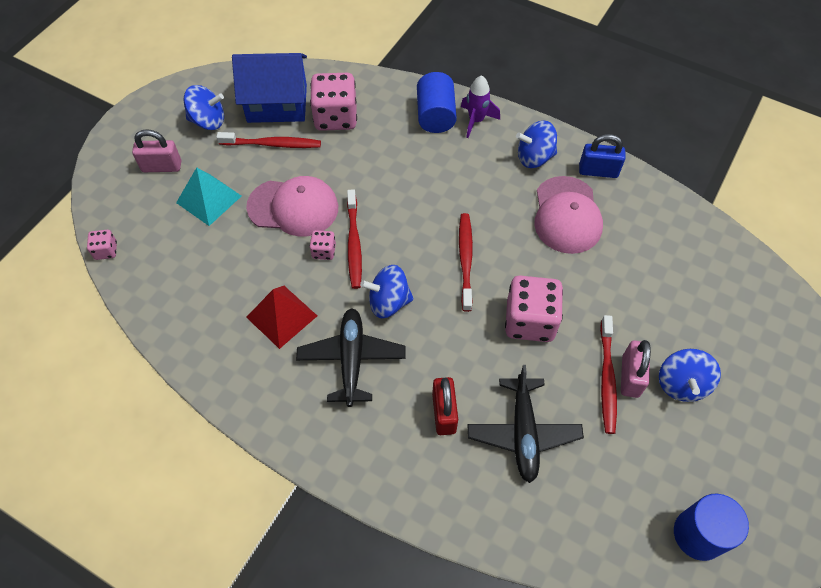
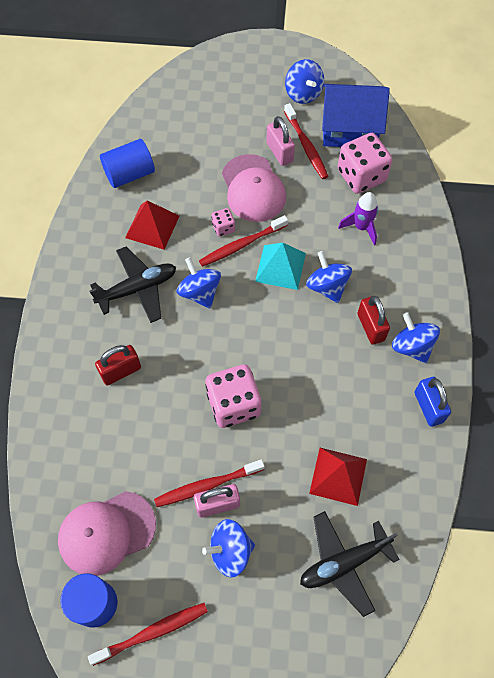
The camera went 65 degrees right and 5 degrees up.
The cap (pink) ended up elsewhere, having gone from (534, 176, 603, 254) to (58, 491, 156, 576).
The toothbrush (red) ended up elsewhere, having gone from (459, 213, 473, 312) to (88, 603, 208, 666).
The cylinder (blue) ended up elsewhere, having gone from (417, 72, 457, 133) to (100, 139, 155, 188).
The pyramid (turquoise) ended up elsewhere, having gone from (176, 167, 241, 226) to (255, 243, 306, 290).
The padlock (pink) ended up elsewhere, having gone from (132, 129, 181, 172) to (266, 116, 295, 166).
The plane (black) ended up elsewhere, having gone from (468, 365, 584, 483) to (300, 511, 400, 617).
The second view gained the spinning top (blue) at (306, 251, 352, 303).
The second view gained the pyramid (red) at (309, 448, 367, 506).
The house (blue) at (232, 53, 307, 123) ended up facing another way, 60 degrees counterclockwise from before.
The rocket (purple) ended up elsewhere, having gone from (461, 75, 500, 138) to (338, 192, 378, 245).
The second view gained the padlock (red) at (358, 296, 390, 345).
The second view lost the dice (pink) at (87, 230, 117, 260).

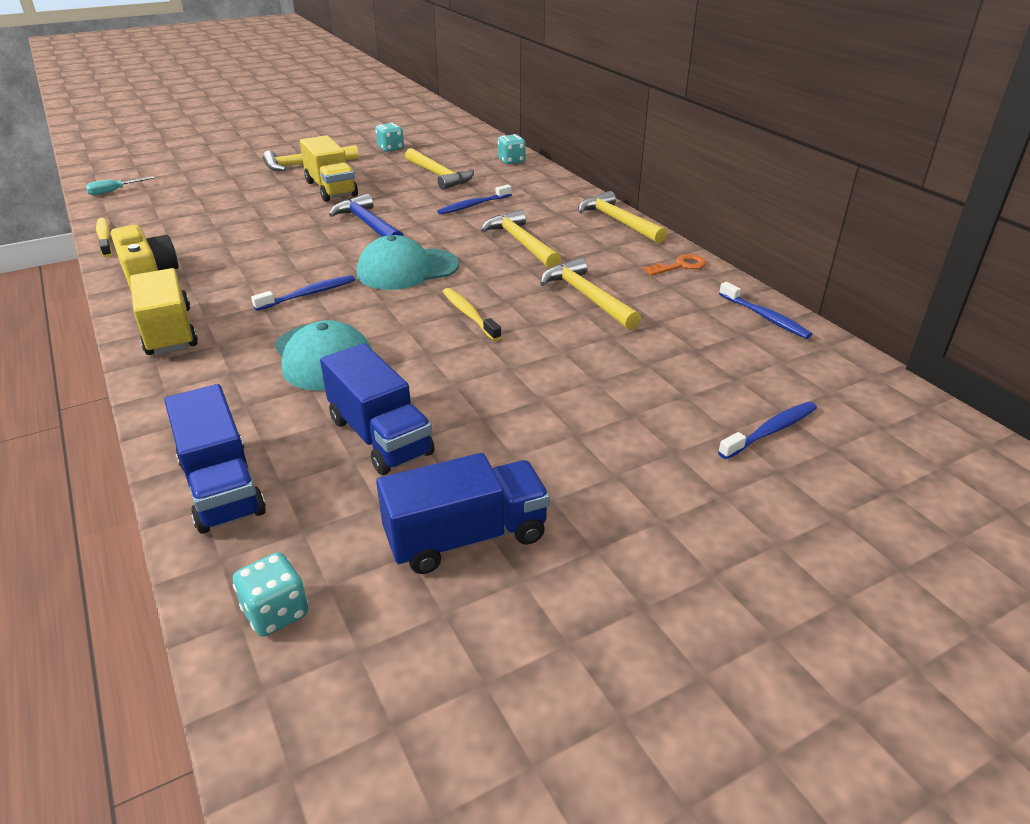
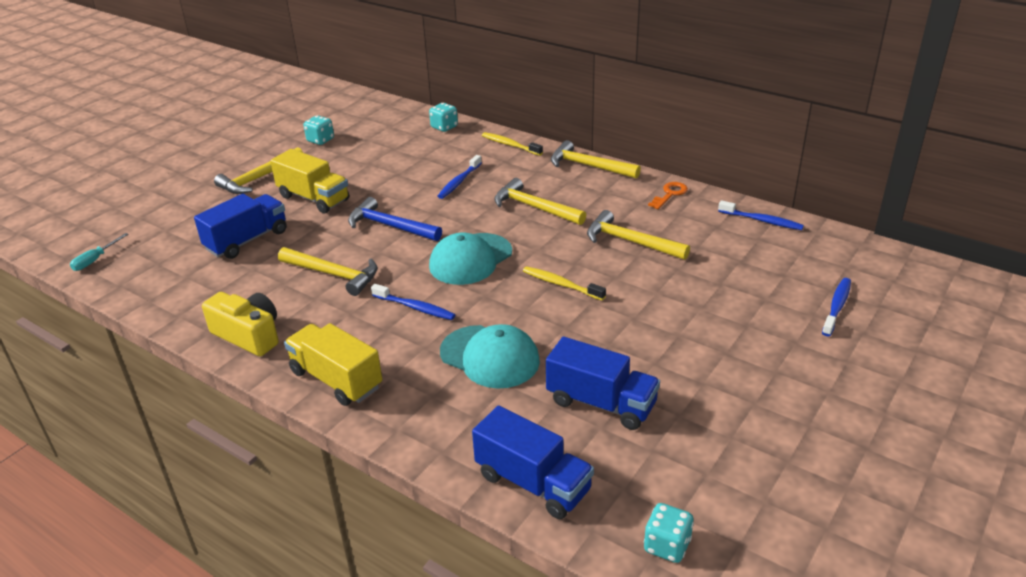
The camera went 25 degrees left and 0 degrees up.
The truck (blue) ended up elsewhere, having gone from (376, 453, 550, 574) to (194, 194, 287, 259).
The hammer (yellow) ended up elsewhere, having gone from (405, 148, 474, 190) to (278, 247, 378, 296).
The toothbrush (blue) at (251, 275, 355, 311) ended up facing another way, 90 degrees clockwise from before.
The toothbrush (yellow) ended up elsewhere, having gone from (96, 218, 112, 258) to (482, 132, 543, 156).

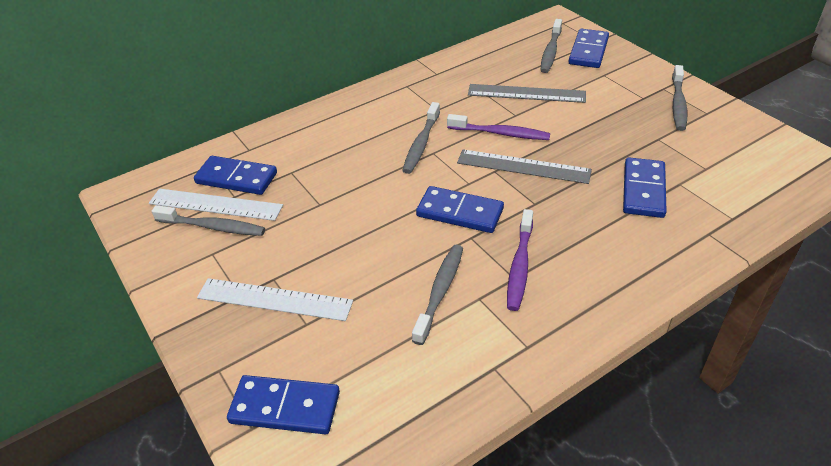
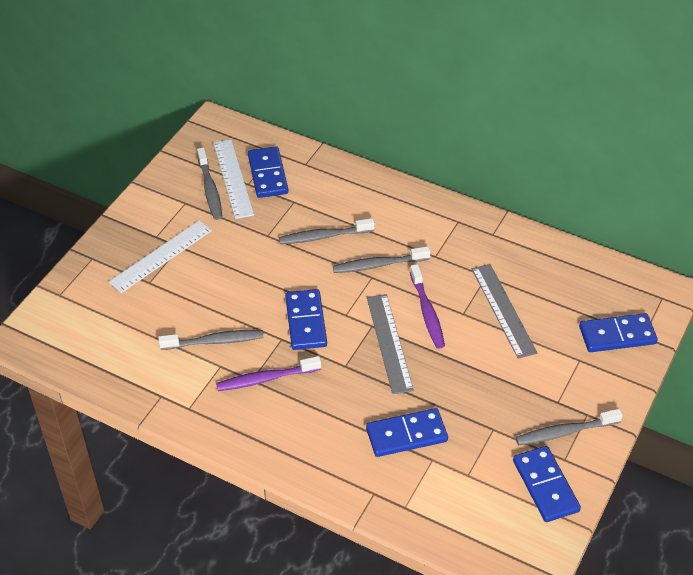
The camera went 60 degrees right and 5 degrees up.
The ruler (white) at (197, 278, 353, 321) ended up facing another way, 60 degrees clockwise from before.
The toothbrush (grey) ended up elsewhere, having gone from (540, 19, 562, 73) to (279, 218, 375, 244).
The domino (blue) ended up elsewhere, having gone from (227, 375, 340, 434) to (513, 446, 581, 522).

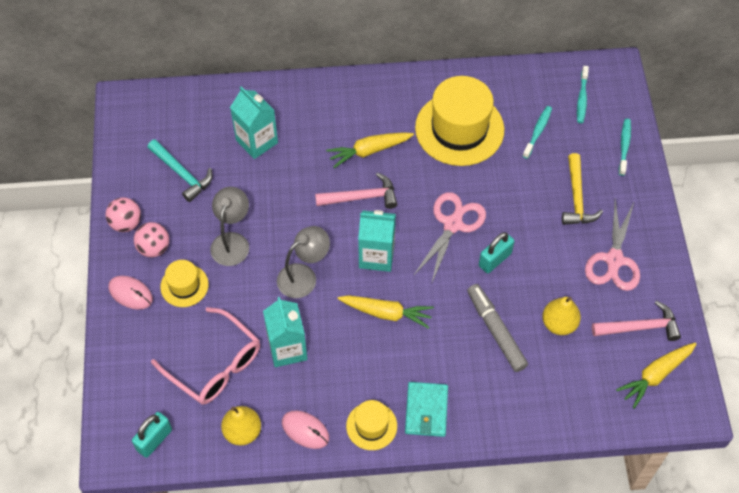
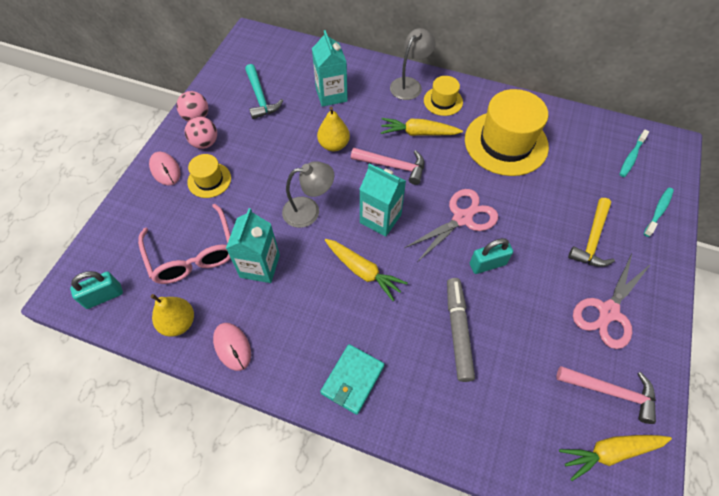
The camera went 25 degrees right and 0 degrees up.
The pear (yellow) ended up elsewhere, having gone from (542, 297, 581, 335) to (317, 107, 350, 151).
The lamp (grey) ended up elsewhere, having gone from (210, 187, 249, 266) to (390, 28, 436, 100).
The hat (yellow) ended up elsewhere, having gone from (346, 400, 397, 450) to (424, 76, 463, 116).
The second view lost the toothbrush (turquoise) at (523, 106, 552, 159).

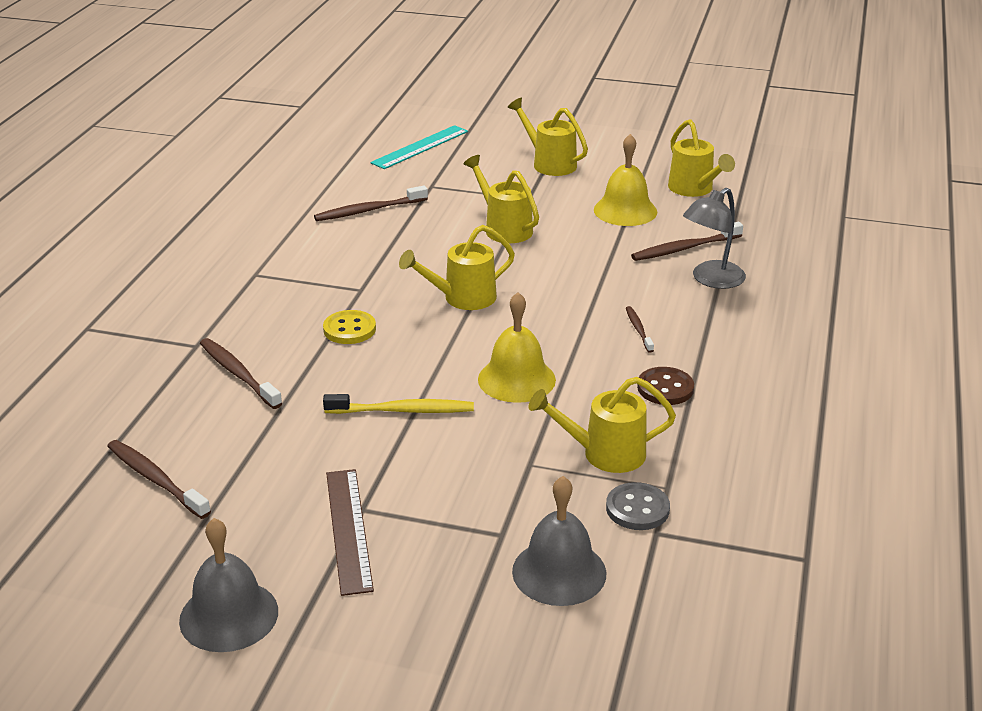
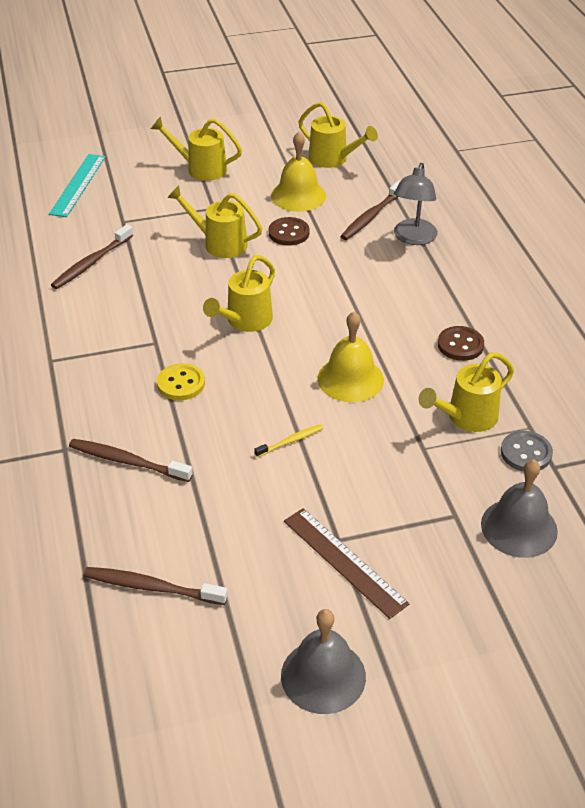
The camera went 30 degrees left and 10 degrees up.
The size of the toothbrush (yellow) at (323, 394, 474, 414) changed by a factor of 0.59.
The second view gained the button (brown) at (269, 217, 310, 246).
The second view lost the toothbrush (brown) at (626, 306, 654, 353).

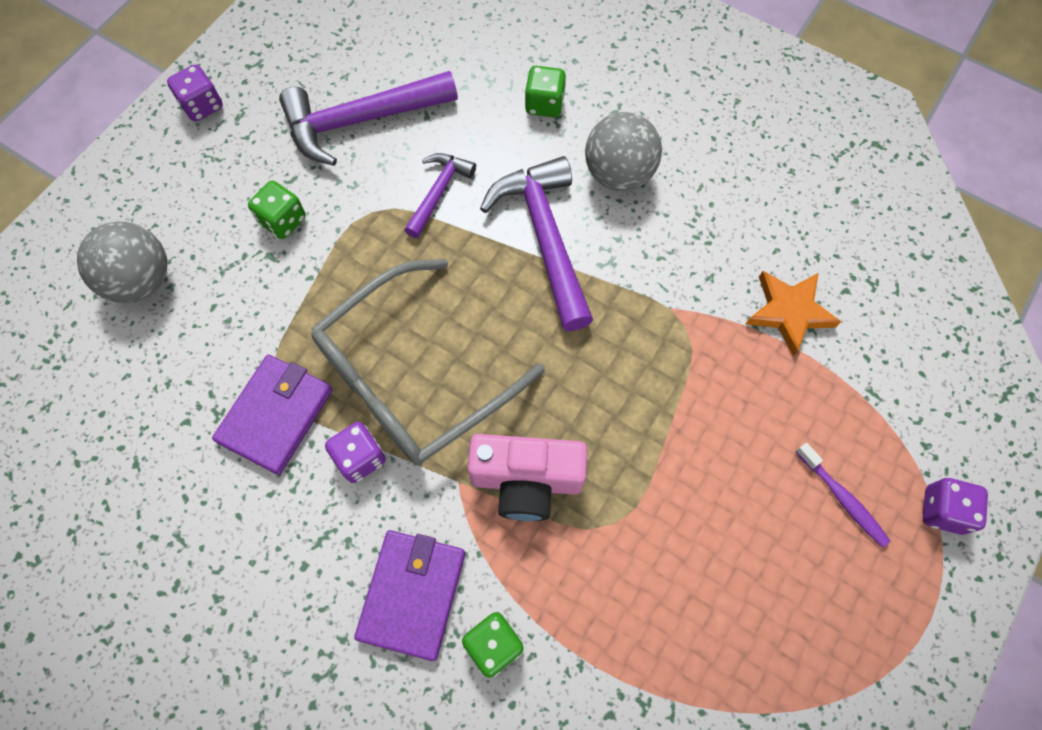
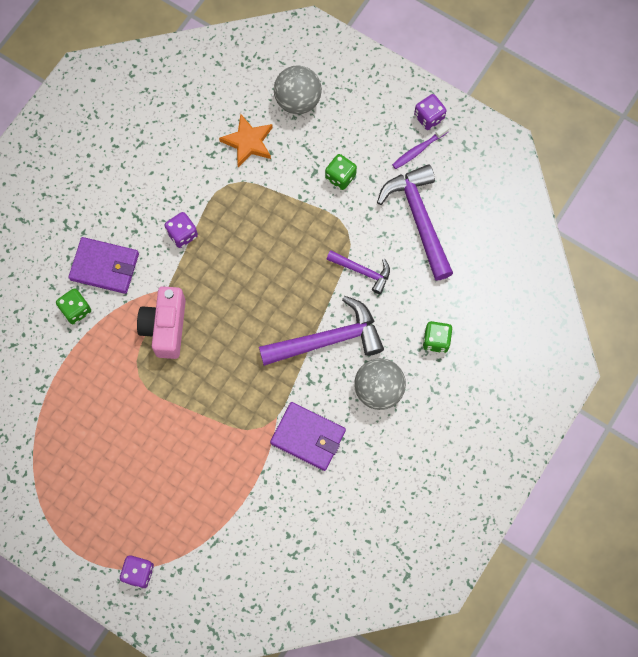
The camera went 90 degrees right and 5 degrees up.
The star (orange) ended up elsewhere, having gone from (746, 271, 841, 356) to (219, 114, 273, 167).
The wallet (purple) ended up elsewhere, having gone from (212, 355, 333, 475) to (270, 402, 346, 471).
The toothbrush (purple) ended up elsewhere, having gone from (796, 443, 890, 548) to (392, 125, 449, 169).
The second view lost the glasses (grey) at (311, 259, 545, 465).

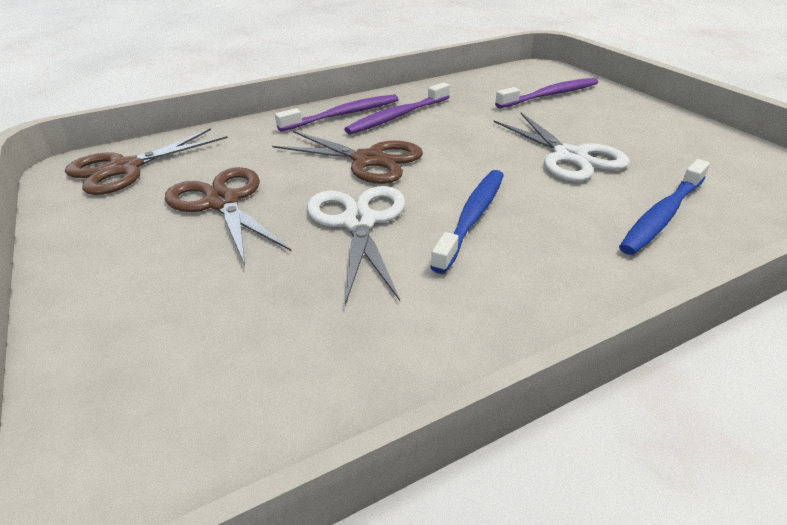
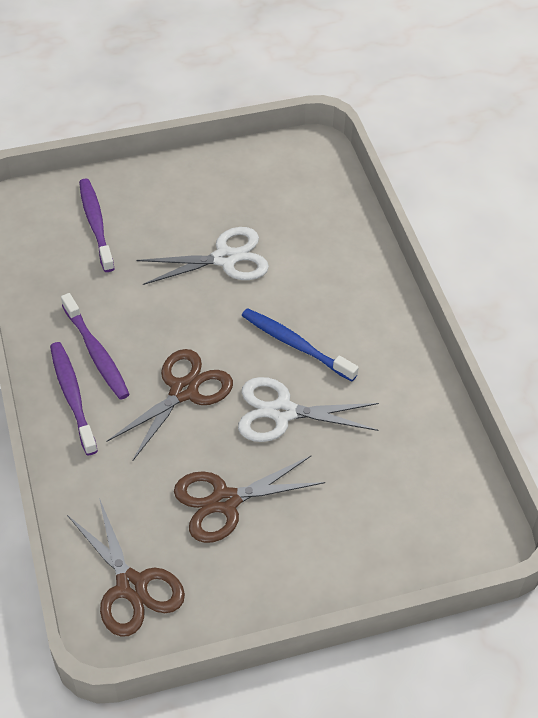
The camera went 80 degrees left and 15 degrees up.
The second view lost the toothbrush (blue) at (619, 159, 710, 255).

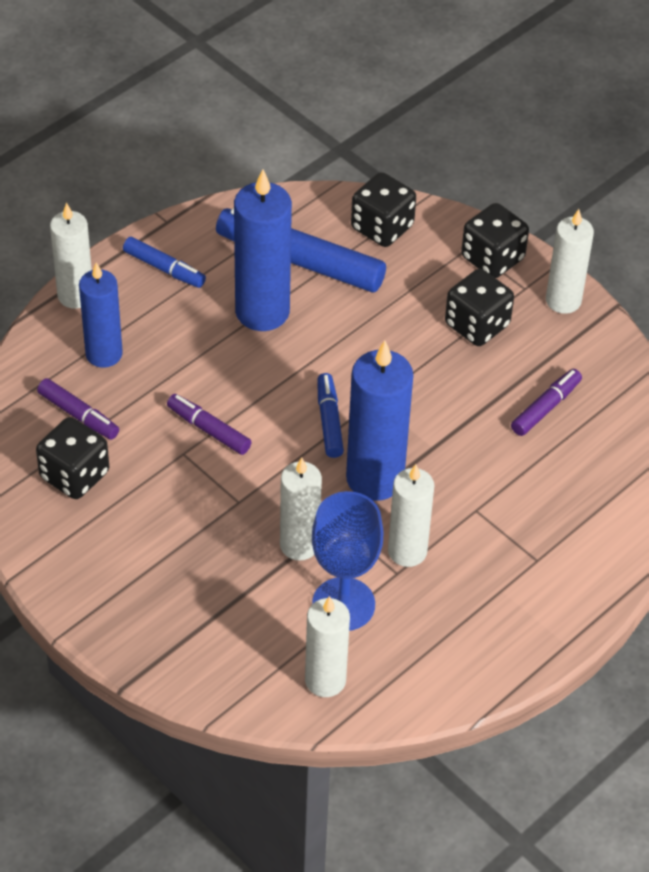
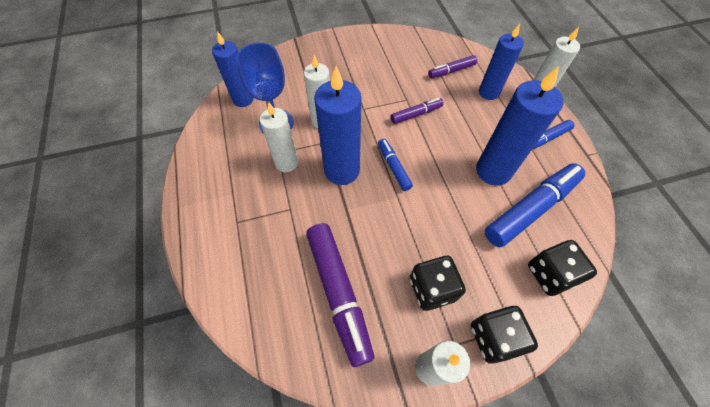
The camera went 120 degrees right and 10 degrees up.
What was the candle (white) at (305, 596, 350, 697) turned into the candle (blue) at (212, 31, 254, 107).
The size of the marker (purple) at (511, 369, 582, 436) changed by a factor of 1.92.
The marker (blue) at (317, 373, 344, 458) ended up facing another way, 135 degrees counterclockwise from before.
The second view lost the dice (black) at (36, 417, 109, 499).

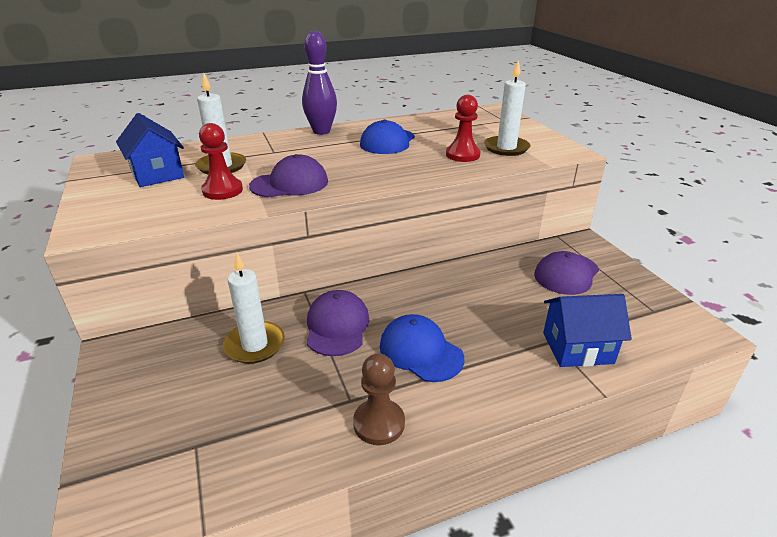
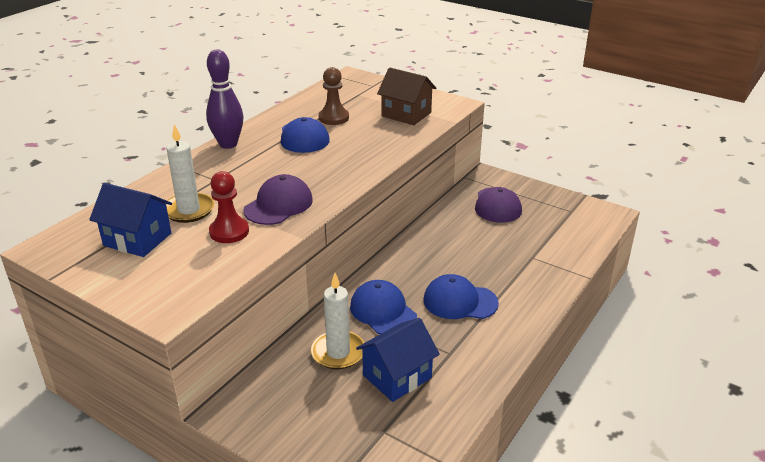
The camera went 35 degrees left and 0 degrees up.
The pawn (brown) ended up elsewhere, having gone from (353, 353, 405, 445) to (319, 67, 349, 125).
What was the cap (purple) at (307, 290, 369, 356) turned into the cap (blue) at (350, 280, 417, 334).
The house (blue) ended up elsewhere, having gone from (543, 294, 632, 367) to (356, 318, 440, 402).
Where the candle (white) stood at (484, 60, 531, 156), the house (brown) came to stand at (377, 67, 436, 125).
The second view lost the pawn (red) at (446, 95, 481, 162).

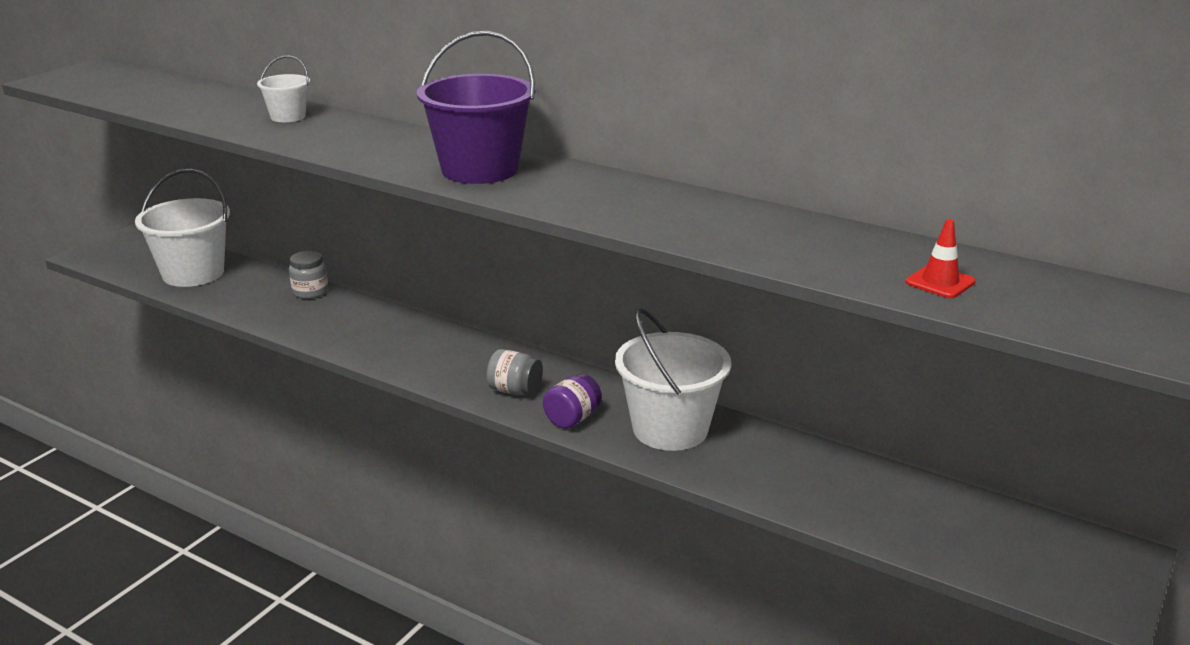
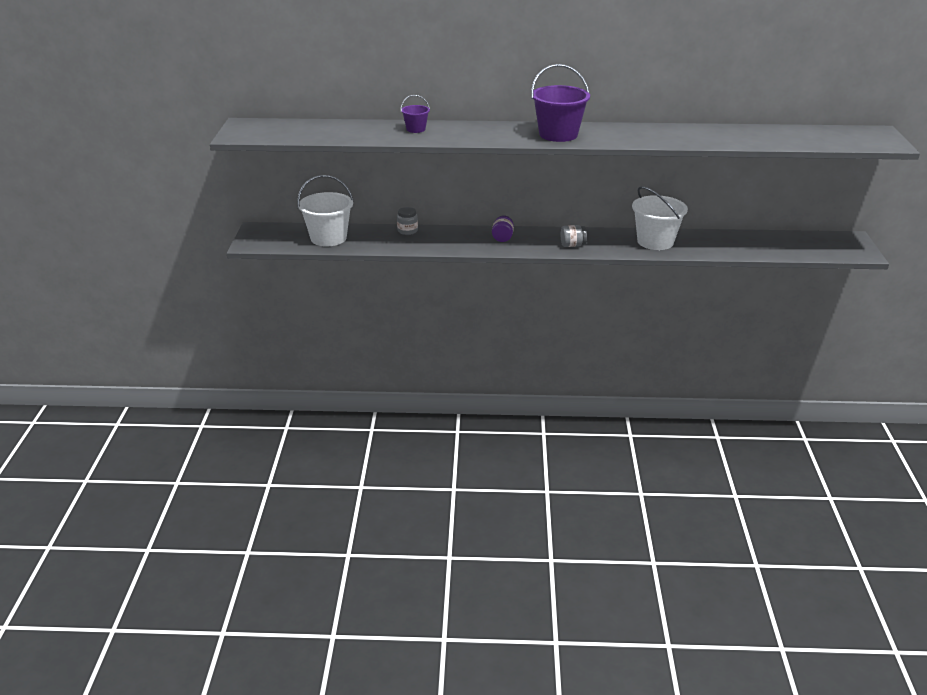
The camera went 30 degrees left and 5 degrees up.
What was the bucket (white) at (257, 55, 310, 122) turned into the bucket (purple) at (401, 95, 430, 133).
The jar (purple) ended up elsewhere, having gone from (543, 374, 602, 429) to (492, 215, 514, 242).
The second view lost the traffic cone (red) at (905, 219, 976, 298).

